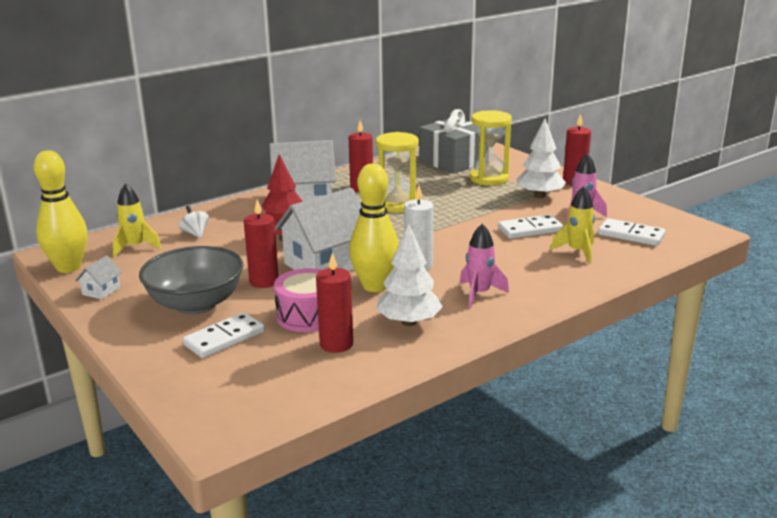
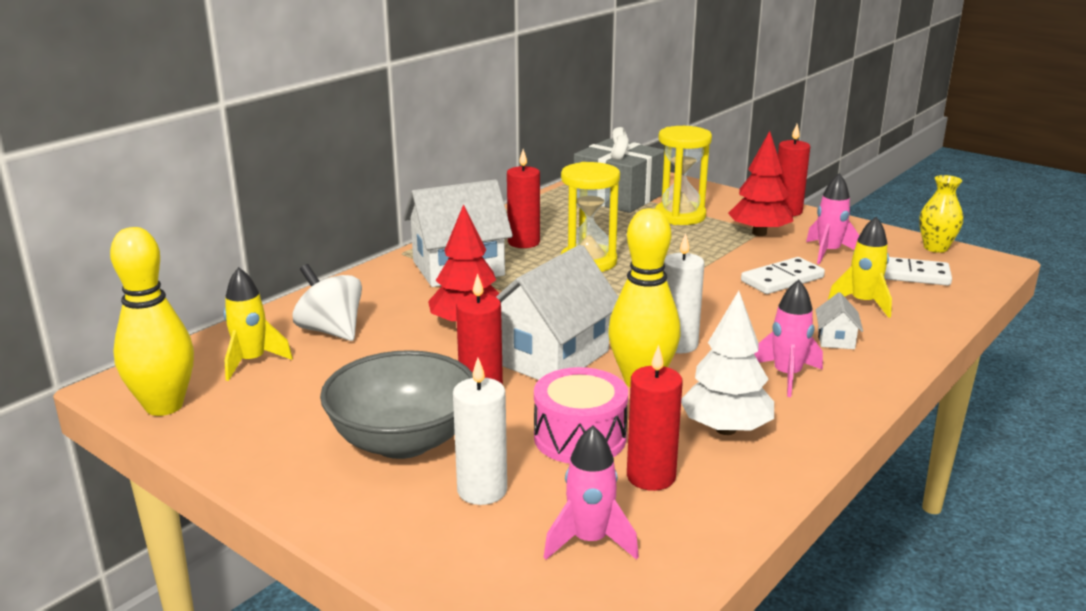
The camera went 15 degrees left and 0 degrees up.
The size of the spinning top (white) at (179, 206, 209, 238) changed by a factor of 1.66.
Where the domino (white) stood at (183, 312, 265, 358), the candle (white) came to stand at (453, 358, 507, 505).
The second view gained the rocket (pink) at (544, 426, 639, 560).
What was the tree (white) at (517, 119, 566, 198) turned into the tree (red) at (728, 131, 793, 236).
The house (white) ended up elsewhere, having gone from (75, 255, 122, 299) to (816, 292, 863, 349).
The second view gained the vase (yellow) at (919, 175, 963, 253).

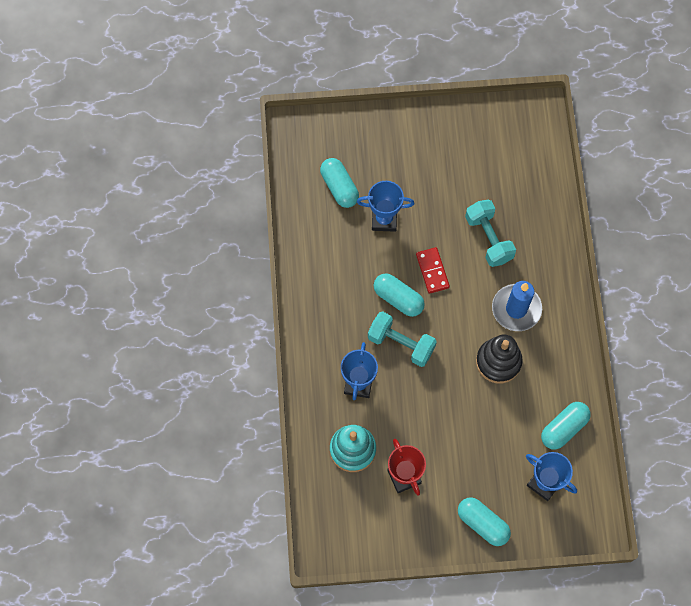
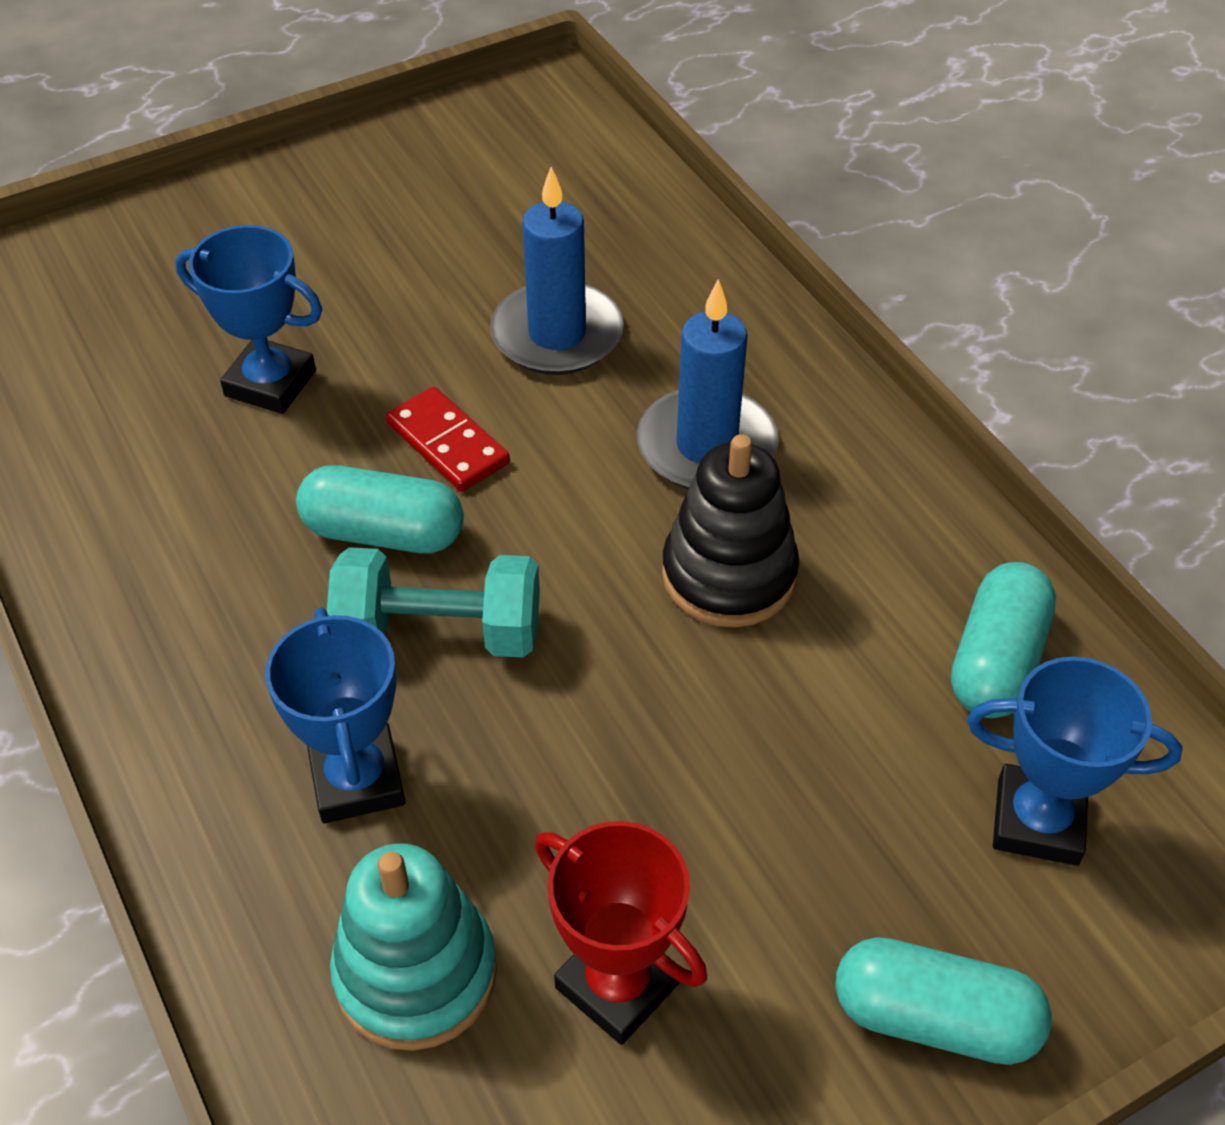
The camera went 25 degrees left and 20 degrees down.
The trophy (blue) at (357, 181, 415, 232) ended up facing another way, 45 degrees clockwise from before.
Where the dumbbell (turquoise) stood at (465, 200, 516, 267), the candle (blue) came to stand at (490, 167, 624, 375).
The second view lost the capsule (turquoise) at (320, 158, 359, 208).

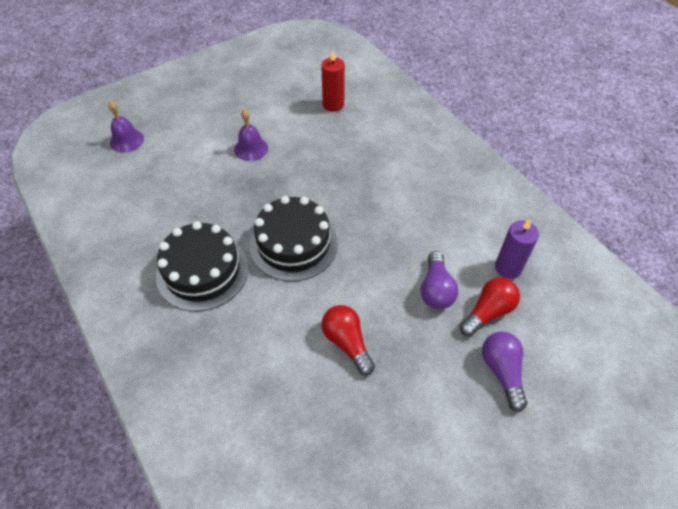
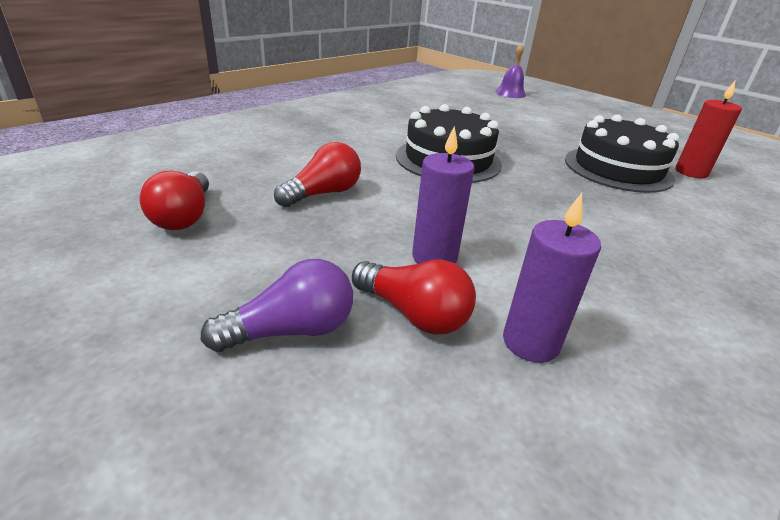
The camera went 75 degrees right and 20 degrees down.
The second view gained the light bulb (red) at (140, 171, 209, 230).
Where the light bulb (purple) stood at (421, 251, 458, 309), the candle (purple) came to stand at (412, 126, 474, 264).
The cake (black) ended up elsewhere, having gone from (156, 221, 248, 312) to (565, 115, 679, 193).
The second view lost the bell (purple) at (234, 109, 268, 161).

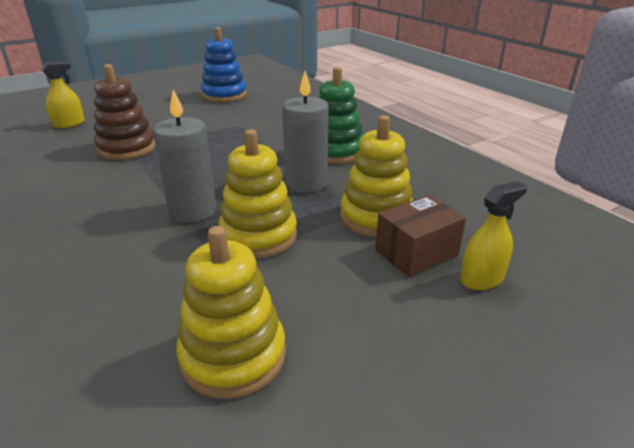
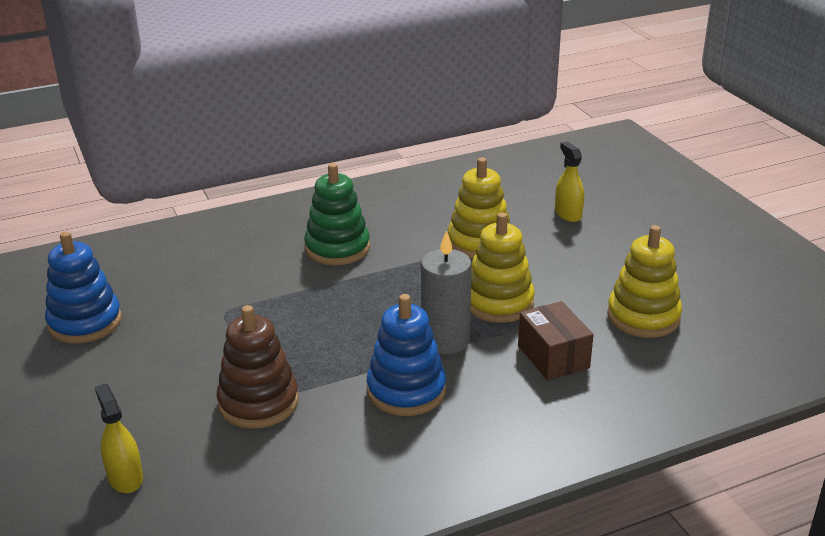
The camera went 80 degrees left and 0 degrees up.
The second view gained the stacking toy (blue) at (367, 294, 446, 416).
The box (brown) ended up elsewhere, having gone from (375, 195, 466, 277) to (518, 301, 594, 380).
The second view lost the candle (grey) at (282, 71, 328, 193).

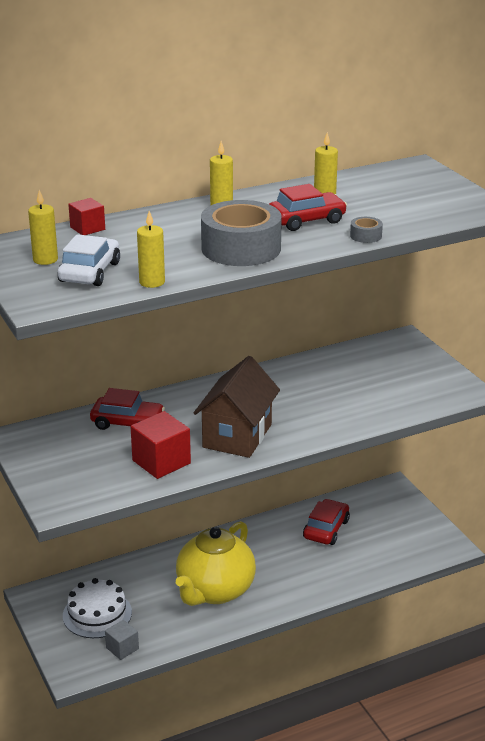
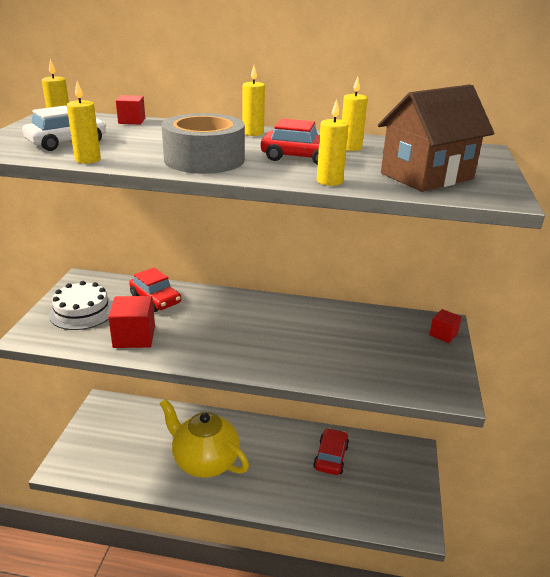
The camera went 35 degrees right and 0 degrees up.
The cake (white) ended up elsewhere, having gone from (63, 578, 132, 638) to (49, 281, 113, 330).
The teapot (yellow) at (176, 521, 256, 606) ended up facing another way, 60 degrees clockwise from before.
The car (red) at (303, 499, 350, 545) ended up facing another way, 45 degrees counterclockwise from before.
Where the tape (grey) stood at (350, 217, 383, 243), the candle (yellow) came to stand at (317, 99, 349, 186).
The house (brown) ended up elsewhere, having gone from (193, 356, 280, 458) to (378, 84, 494, 192).
The second view gained the cube (red) at (429, 309, 462, 343).
The second view lost the cube (grey) at (105, 620, 139, 660).

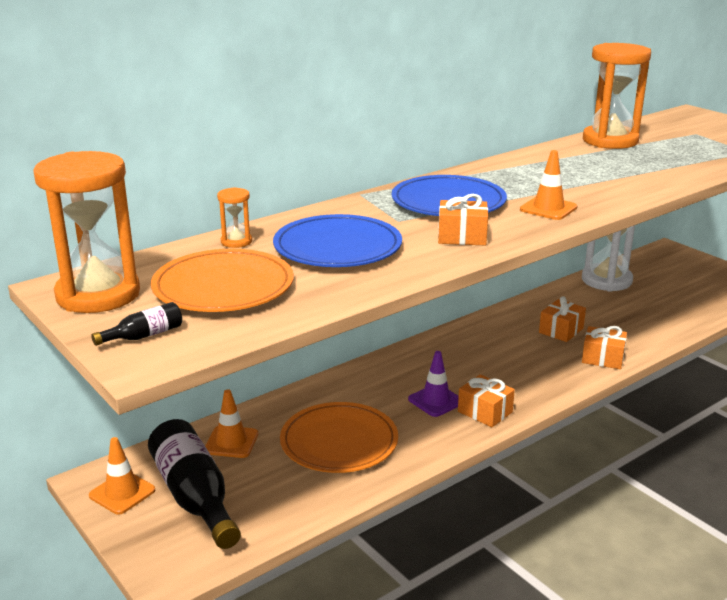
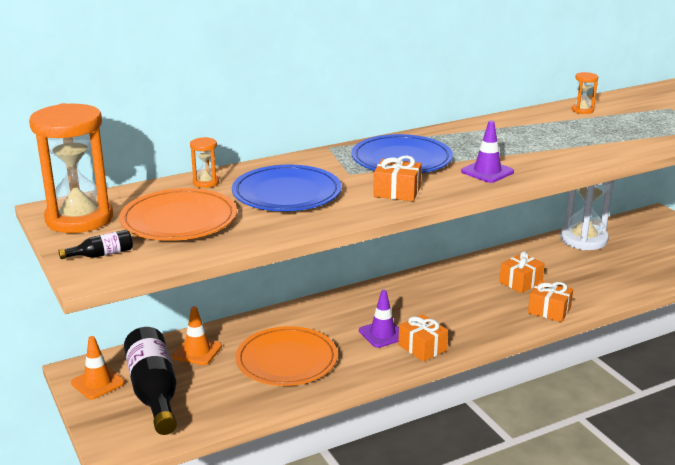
The camera went 10 degrees right and 0 degrees up.
What was the traffic cone (orange) at (520, 150, 578, 220) turned into the traffic cone (purple) at (461, 121, 514, 183).
The size of the hourglass (orange) at (583, 43, 651, 149) changed by a factor of 0.43.

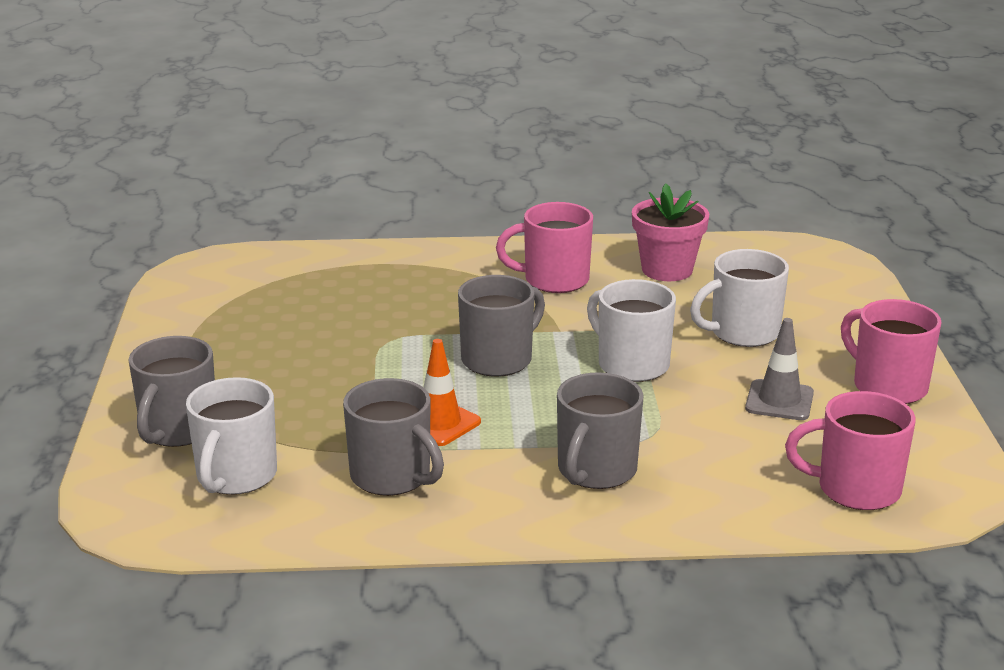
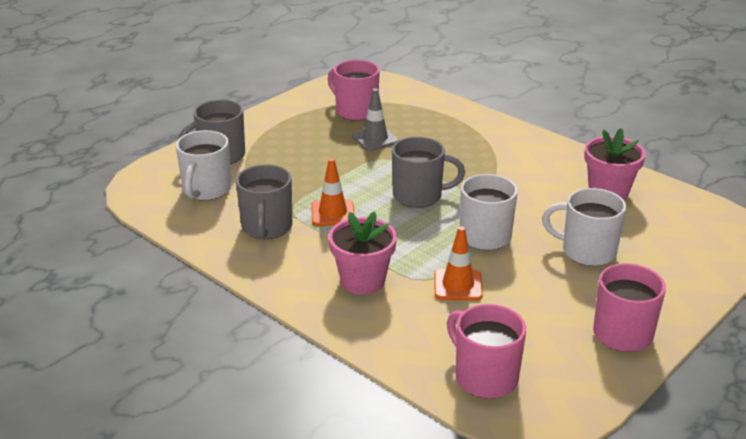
The camera went 45 degrees right and 5 degrees up.
The mug (white) at (186, 377, 277, 495) ended up facing another way, 45 degrees counterclockwise from before.
The mug (pink) ended up elsewhere, having gone from (496, 202, 593, 293) to (328, 60, 380, 121).
Where the mug (grey) stood at (557, 372, 643, 489), the flower pot (pink) came to stand at (328, 211, 397, 295).
The traffic cone (grey) ended up elsewhere, having gone from (745, 318, 814, 420) to (352, 88, 399, 151).
The second view gained the traffic cone (orange) at (434, 226, 483, 301).

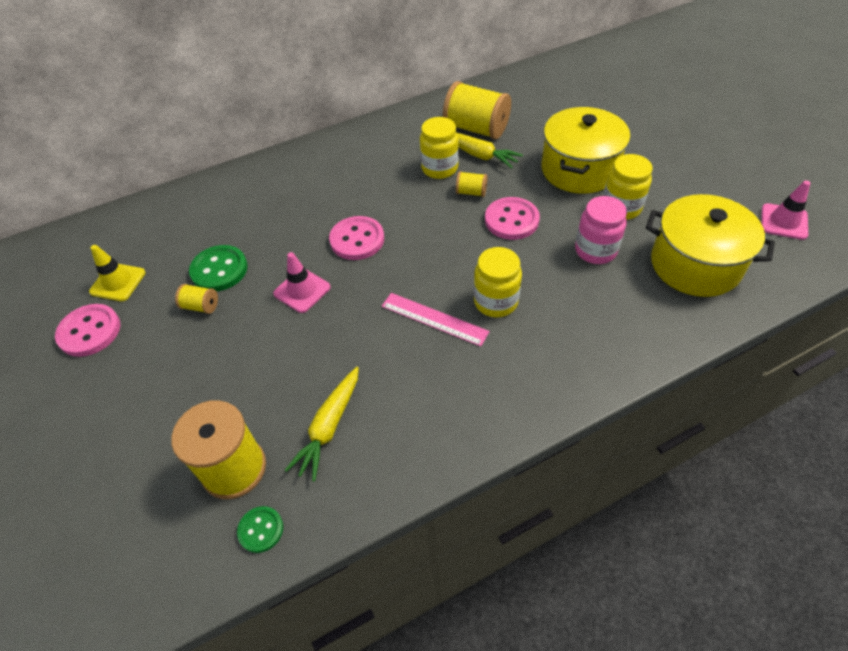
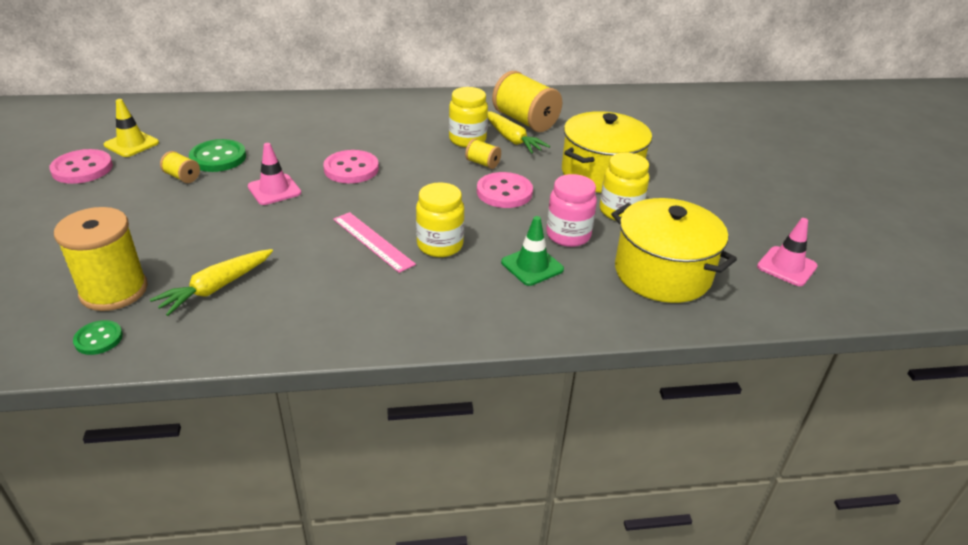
The camera went 15 degrees right and 15 degrees down.
The second view gained the traffic cone (green) at (501, 216, 564, 286).

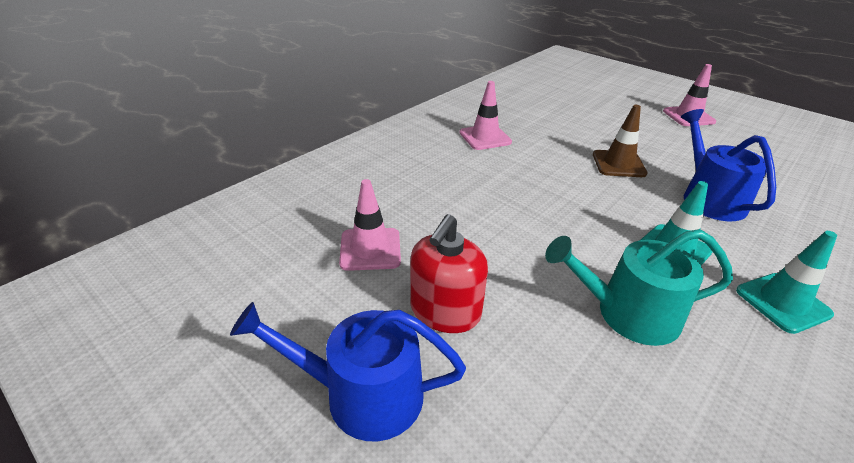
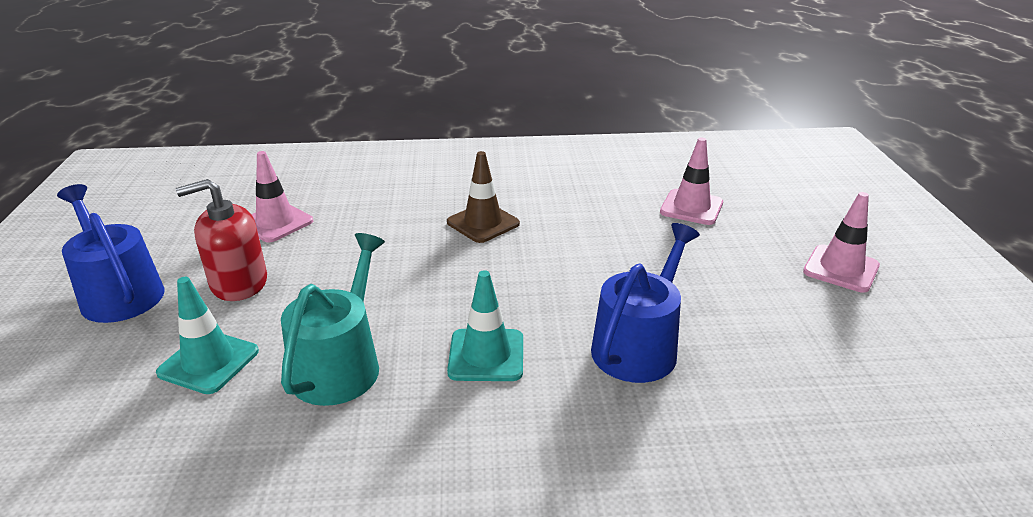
The camera went 45 degrees right and 5 degrees down.
The traffic cone (turquoise) ended up elsewhere, having gone from (736, 231, 837, 334) to (156, 277, 259, 394).
The watering can (turquoise) at (545, 229, 733, 346) ended up facing another way, 60 degrees clockwise from before.
The traffic cone (brown) ended up elsewhere, having gone from (593, 105, 648, 177) to (447, 151, 520, 243).
The traffic cone (pink) ended up elsewhere, having gone from (460, 81, 512, 150) to (660, 138, 723, 225).

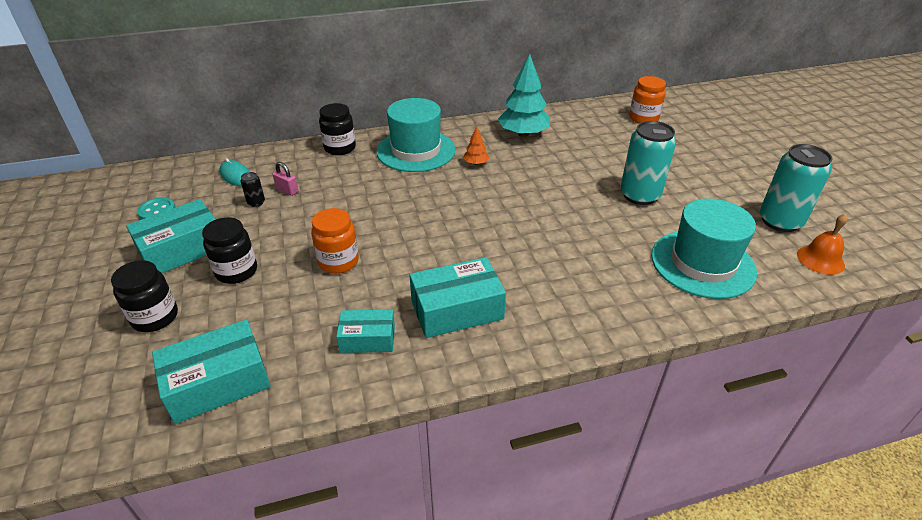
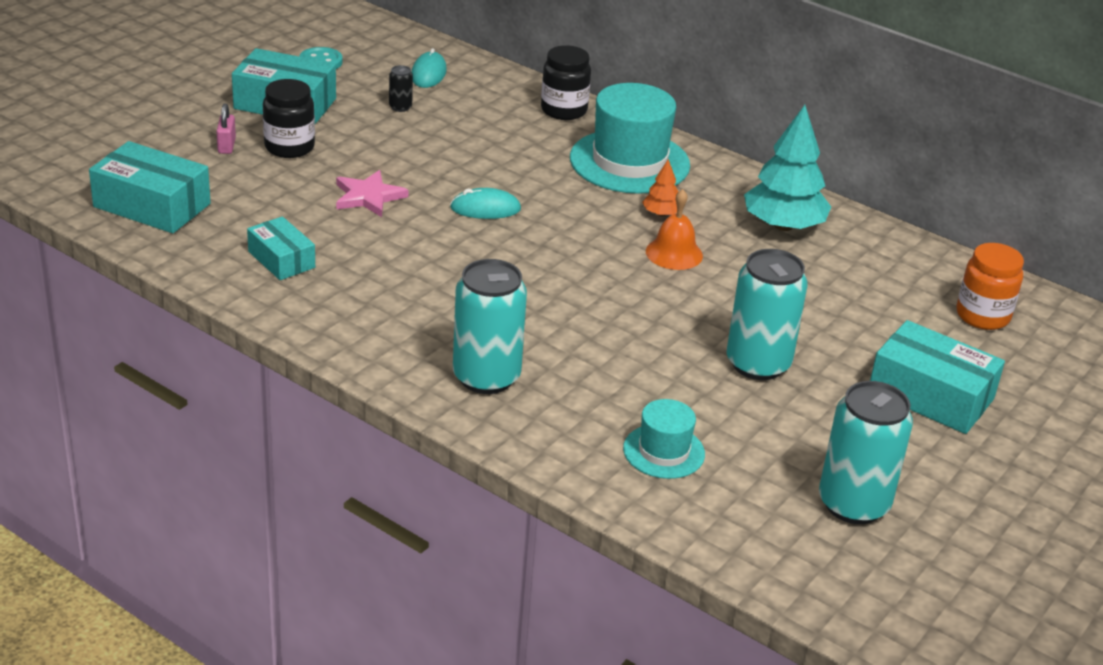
The camera went 50 degrees right and 5 degrees down.
The padlock (pink) ended up elsewhere, having gone from (273, 162, 298, 196) to (216, 103, 236, 154).
Where the jar (orange) stood at (311, 208, 359, 274), the star (pink) came to stand at (336, 170, 408, 217).
The second view gained the mouse (turquoise) at (450, 188, 521, 219).
The second view gained the can (turquoise) at (453, 259, 527, 394).
The size of the hat (turquoise) at (651, 198, 757, 299) changed by a factor of 0.53.
The bell (orange) ended up elsewhere, having gone from (797, 214, 848, 275) to (646, 189, 703, 270).
The box (turquoise) ended up elsewhere, having gone from (410, 257, 506, 338) to (870, 320, 1005, 434).
The second view lost the jar (black) at (111, 260, 178, 332).

